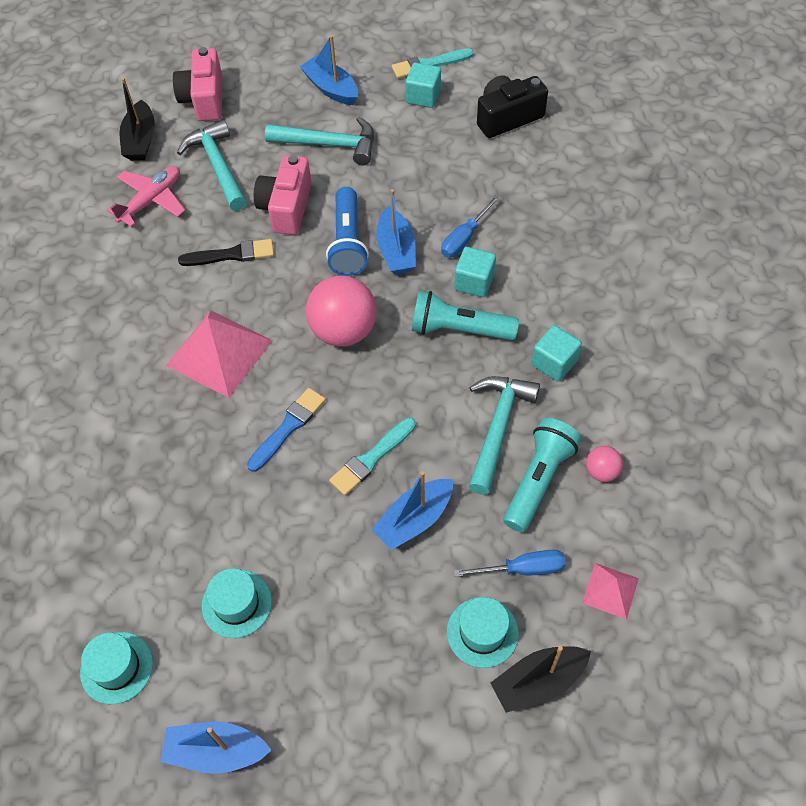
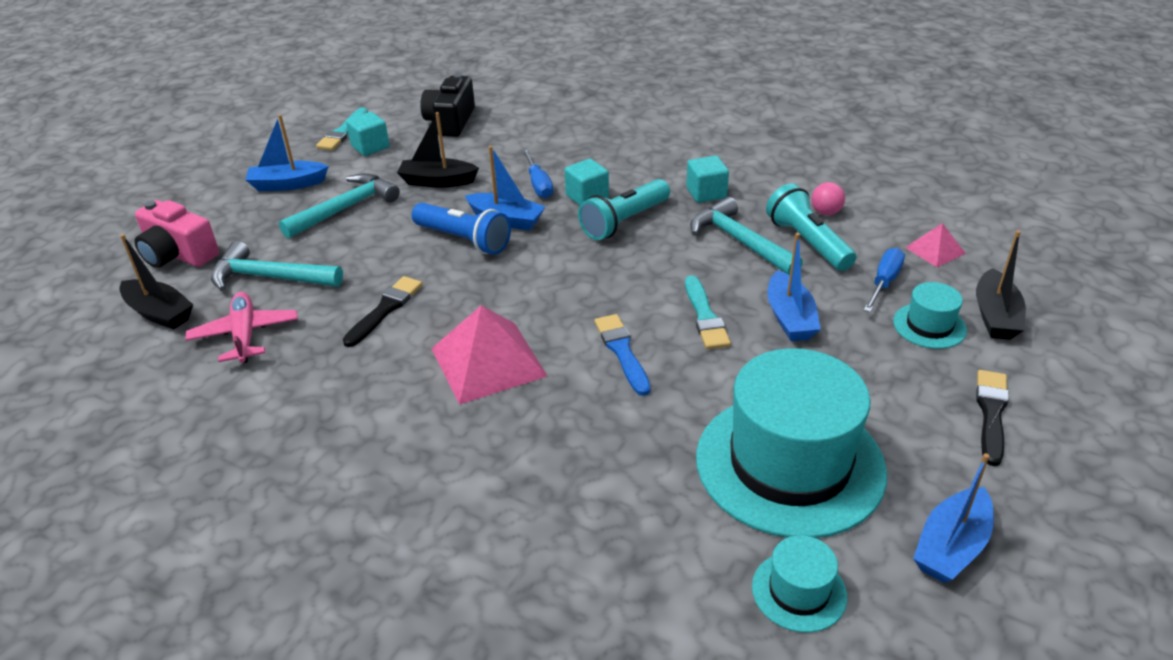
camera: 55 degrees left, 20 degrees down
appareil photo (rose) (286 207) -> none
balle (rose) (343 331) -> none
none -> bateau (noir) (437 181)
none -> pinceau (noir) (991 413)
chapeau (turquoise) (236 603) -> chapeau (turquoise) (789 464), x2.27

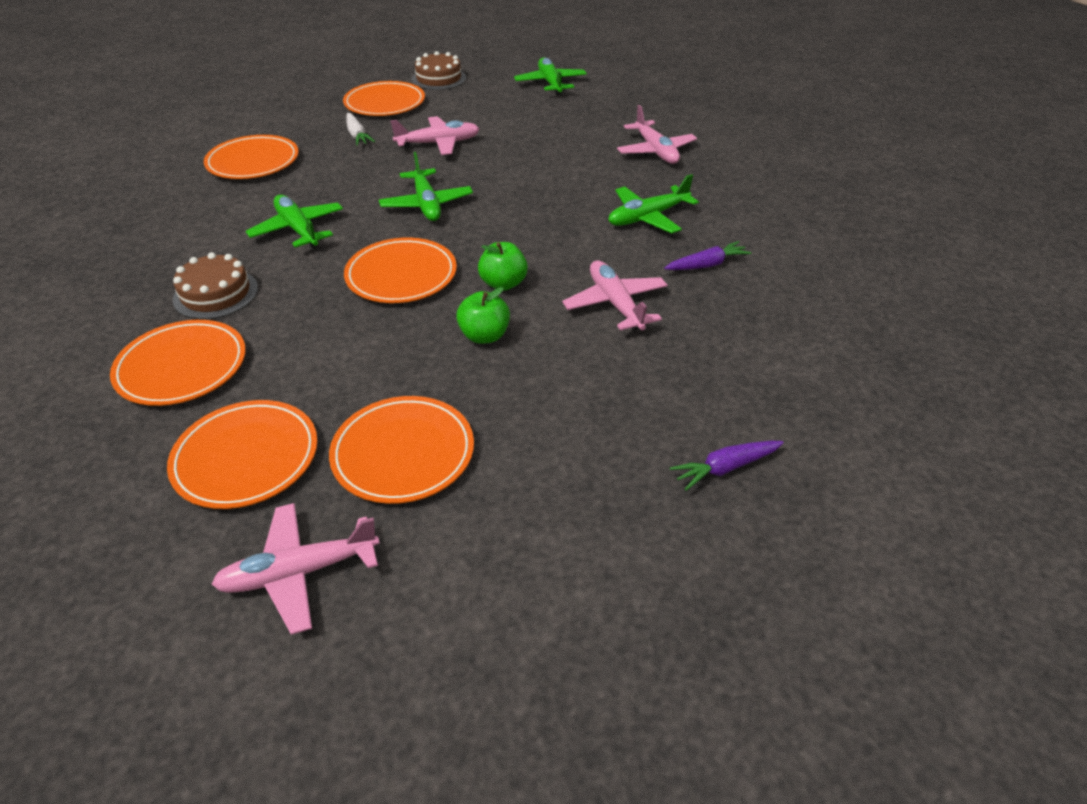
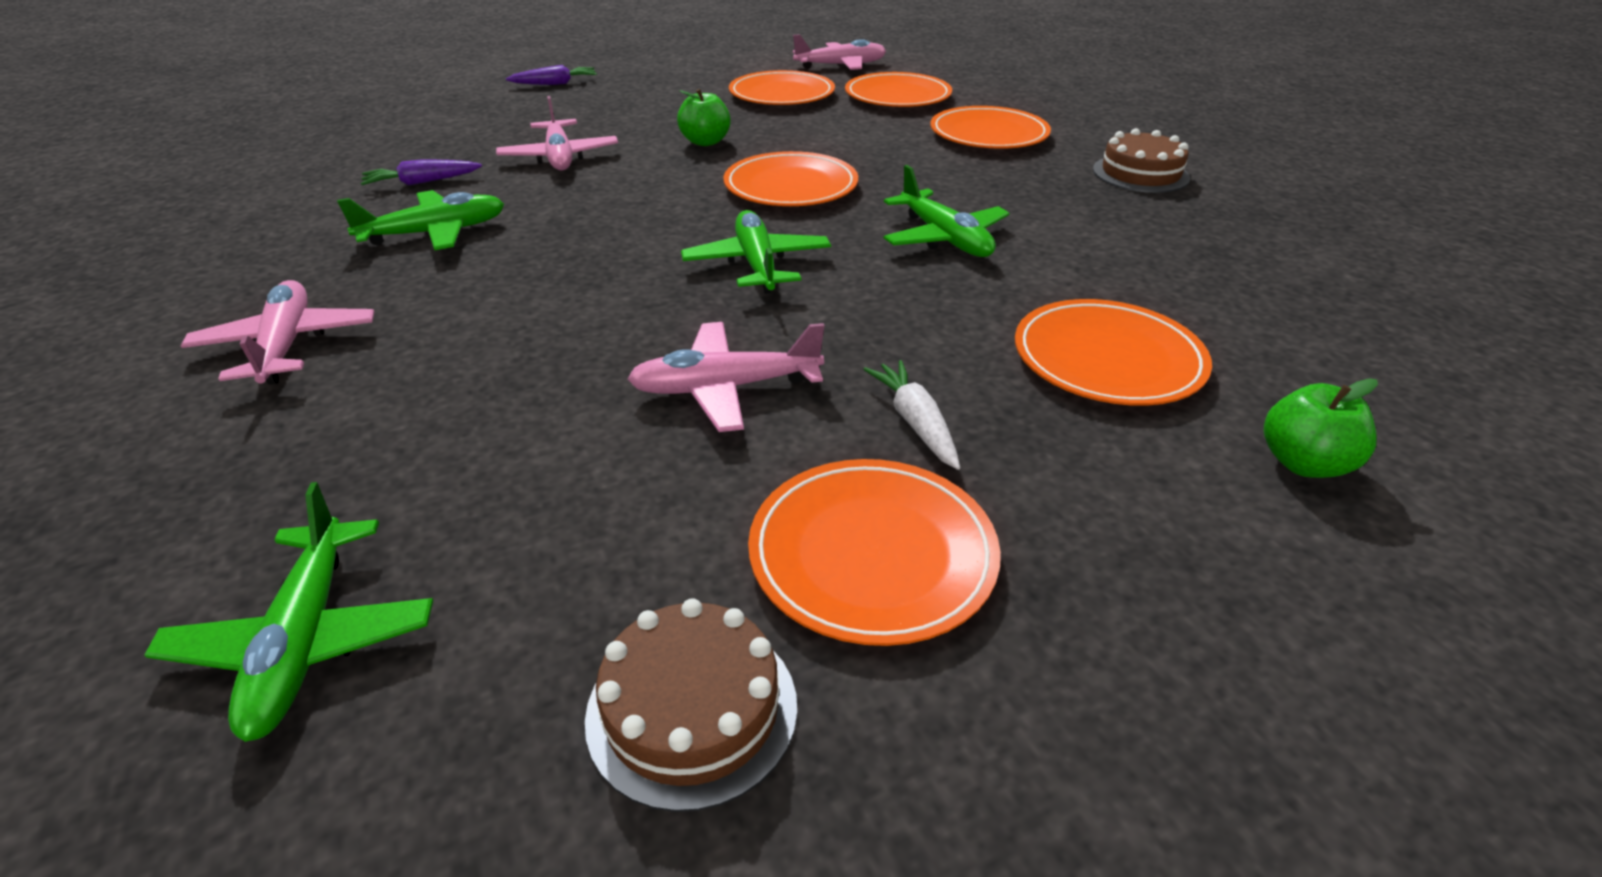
camera: 175 degrees left, 5 degrees down
gâteau (marron) (216 294) -> gâteau (marron) (1140 173), move
pomme (vert) (503 284) -> pomme (vert) (1303 463), move

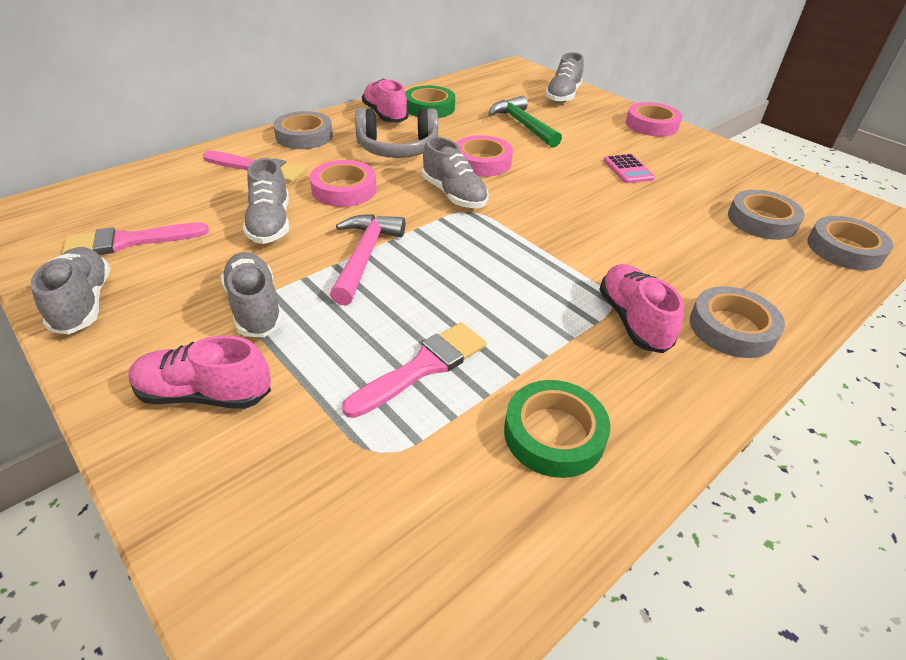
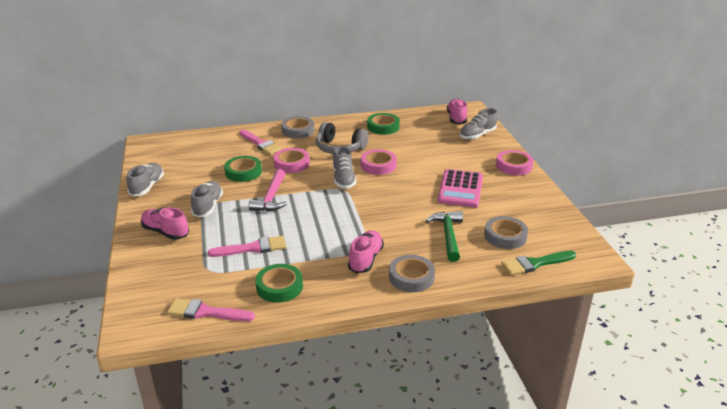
camera: 30 degrees right, 10 degrees down
pinceau (rose) (129 241) -> pinceau (rose) (206 312), move
chaussure (rose) (385 115) -> chaussure (rose) (456 118), move
marteau (vert) (522 125) -> marteau (vert) (448 235), move
chaussure (gris) (270 223) -> ruban adhésif (vert) (243 172)
ruban adhésif (gris) (844 249) -> pinceau (vert) (535 263)
marteau (rose) (364 256) -> marteau (rose) (271 198), 150 degrees clockwise
calculatrice (rose) (628 169) -> calculatrice (rose) (460 189), x1.87

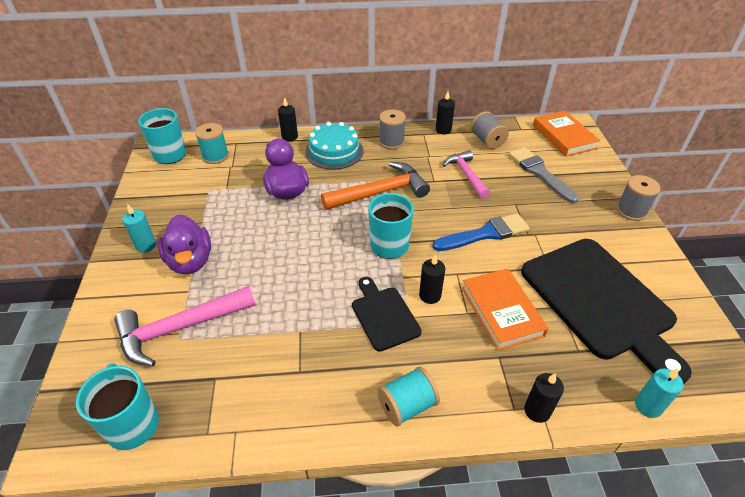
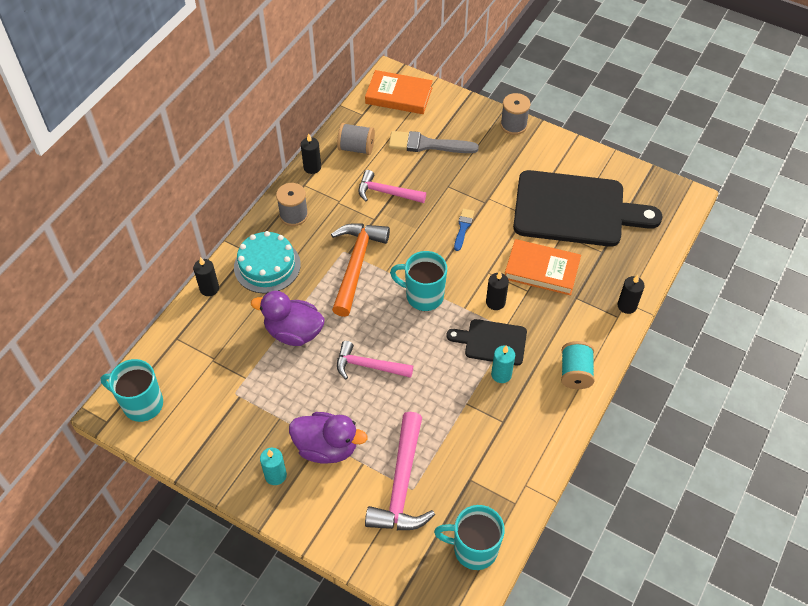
camera: 55 degrees left, 10 degrees up
bobine (turquoise) (215 156) -> none
none -> marteau (rose) (369 366)
bougie (turquoise) (648 406) -> bougie (turquoise) (501 374), move
pinceau (bleu) (485 234) -> pinceau (bleu) (463 227), x0.55

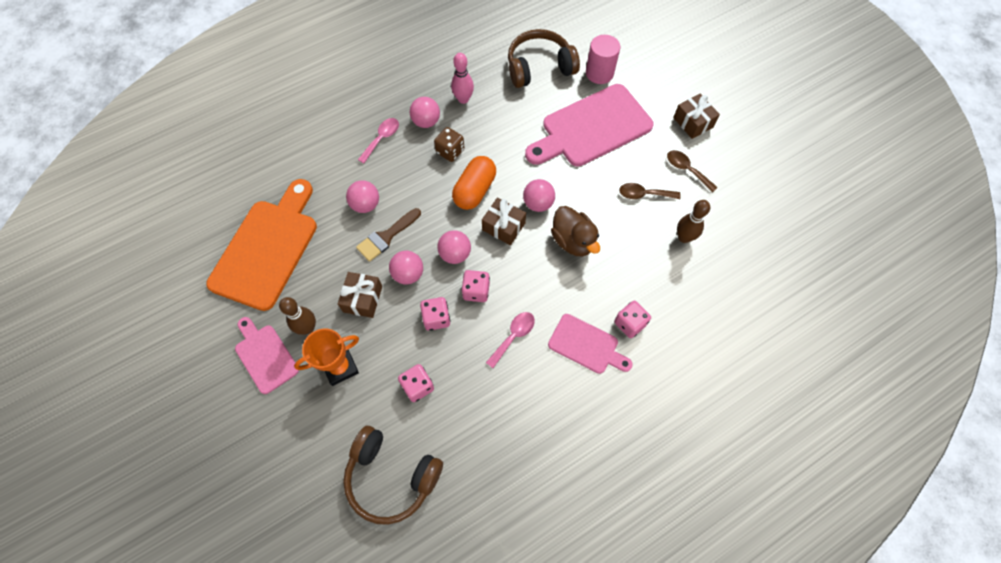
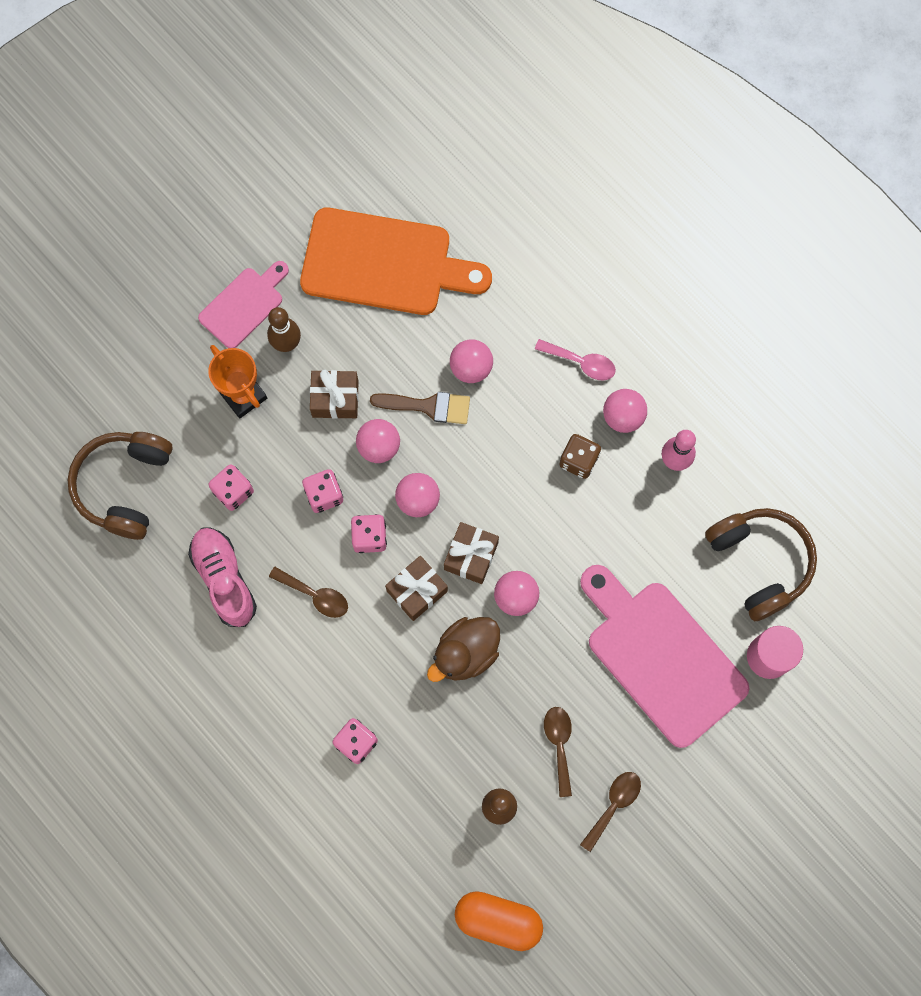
camera: 80 degrees right, 10 degrees up
planche à découper (rose) (586 345) -> none
none -> chaussure (rose) (224 579)
gélule (orange) (475 190) -> gélule (orange) (498 920), move
cadeau (marron) (693 122) -> cadeau (marron) (417 591), move
cuillère (rose) (513 336) -> cuillère (marron) (315 595)
pinceau (marron) (386 237) -> pinceau (marron) (428 406), 150 degrees clockwise

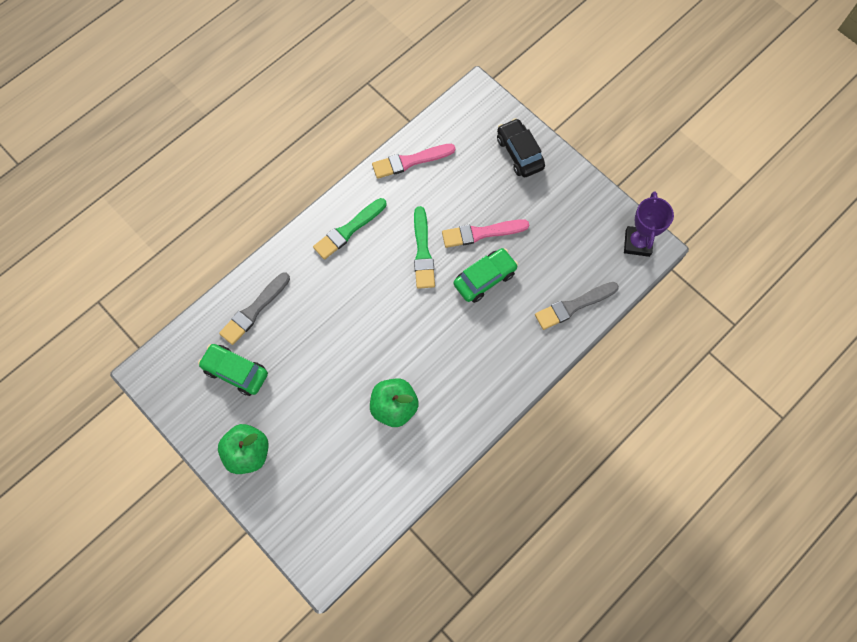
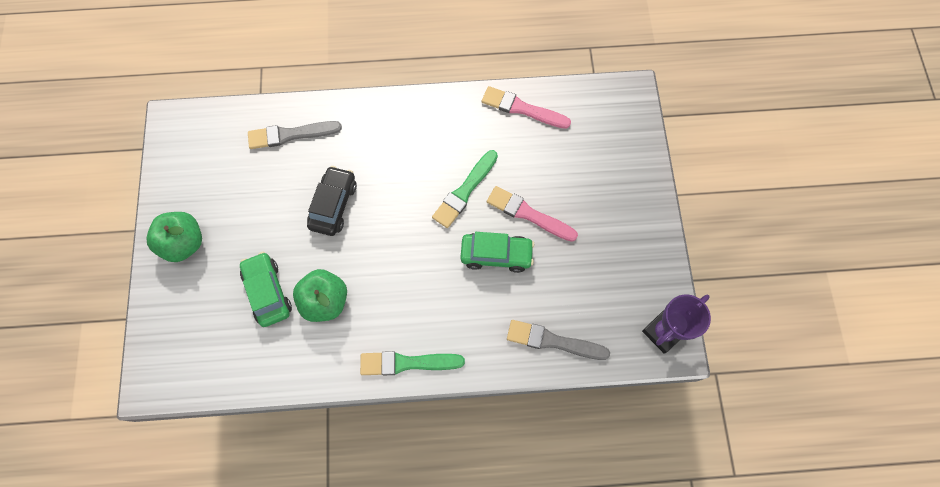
camera: 40 degrees right, 0 degrees up
voiture (vert) (236 371) -> voiture (vert) (268 292), move
pinceau (vert) (349 230) -> pinceau (vert) (407 363), move
voiture (noir) (519 153) -> voiture (noir) (334 205), move

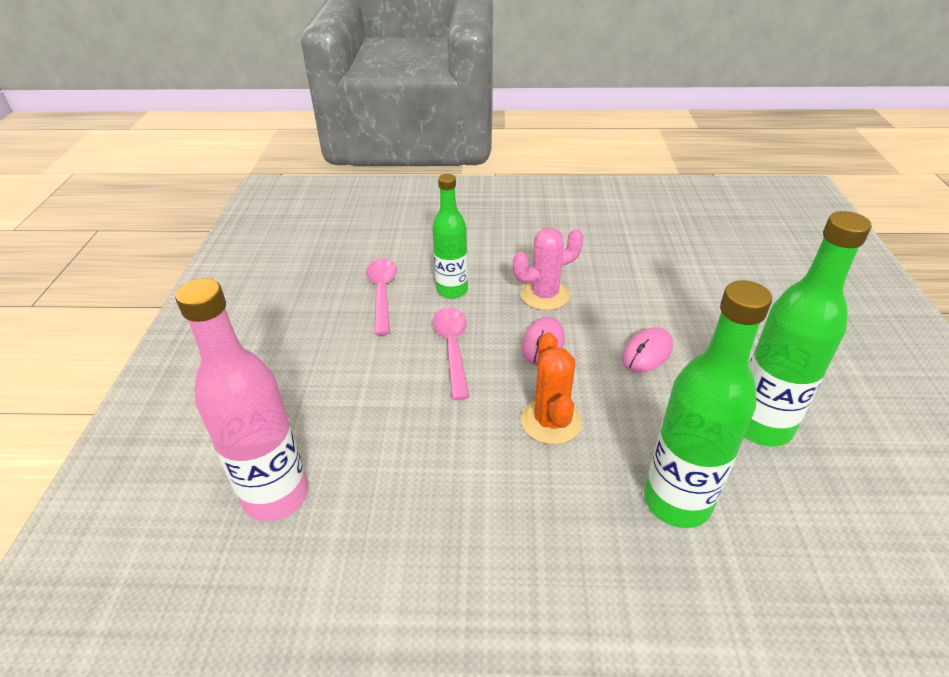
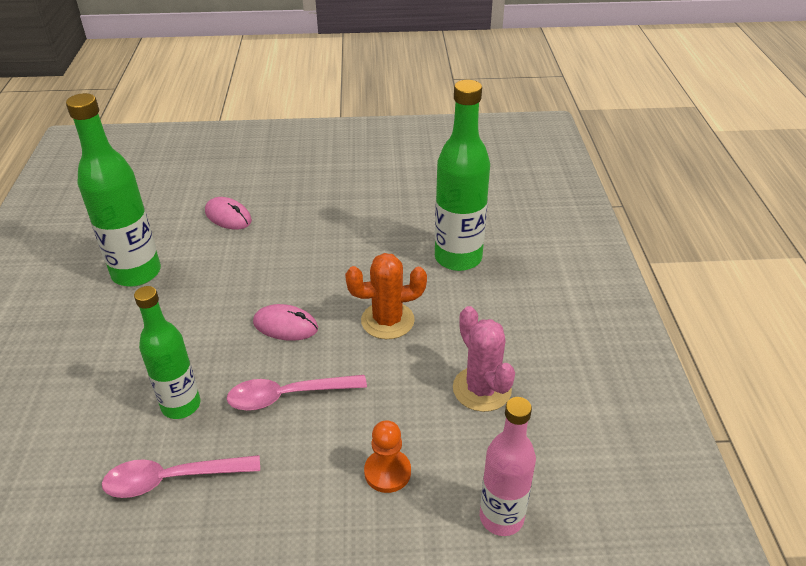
camera: 95 degrees left, 0 degrees up
none -> pion (orange) (387 472)
cactus (rose) (544 295) -> cactus (rose) (482 389), move
souris (rose) (647 353) -> souris (rose) (228 216), move
bouteille (vert) (761 426) -> bouteille (vert) (136 273), move
bouteille (rose) (276 495) -> bouteille (rose) (501 517), x0.67

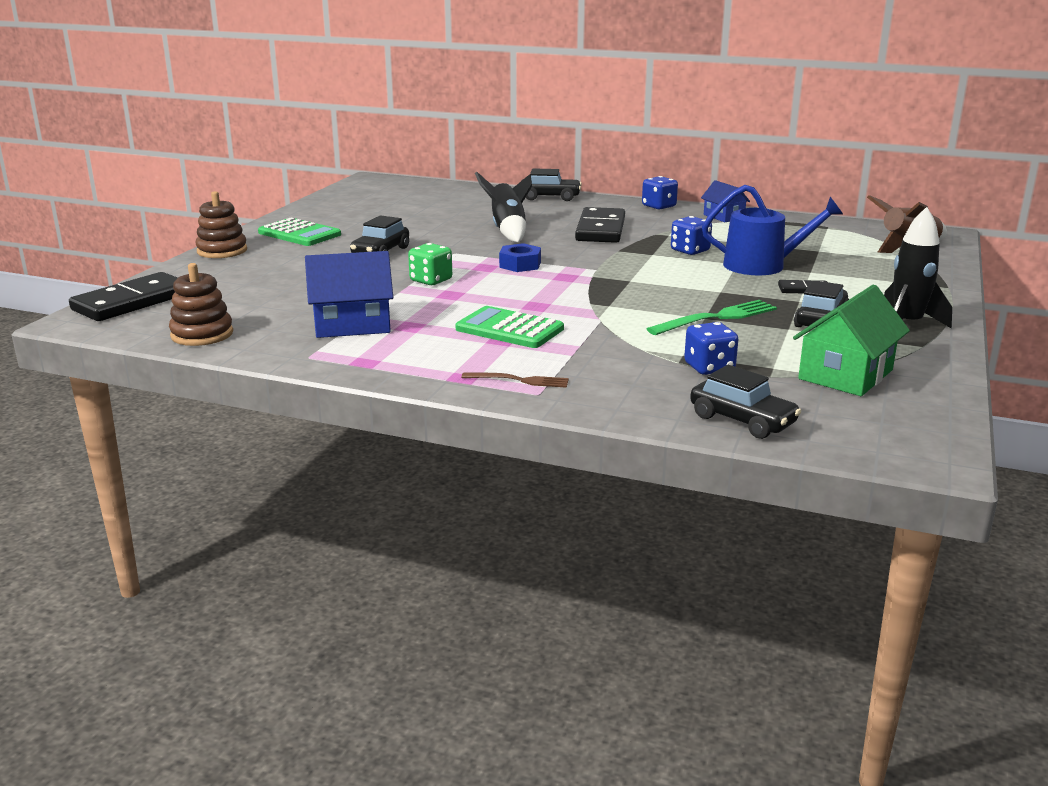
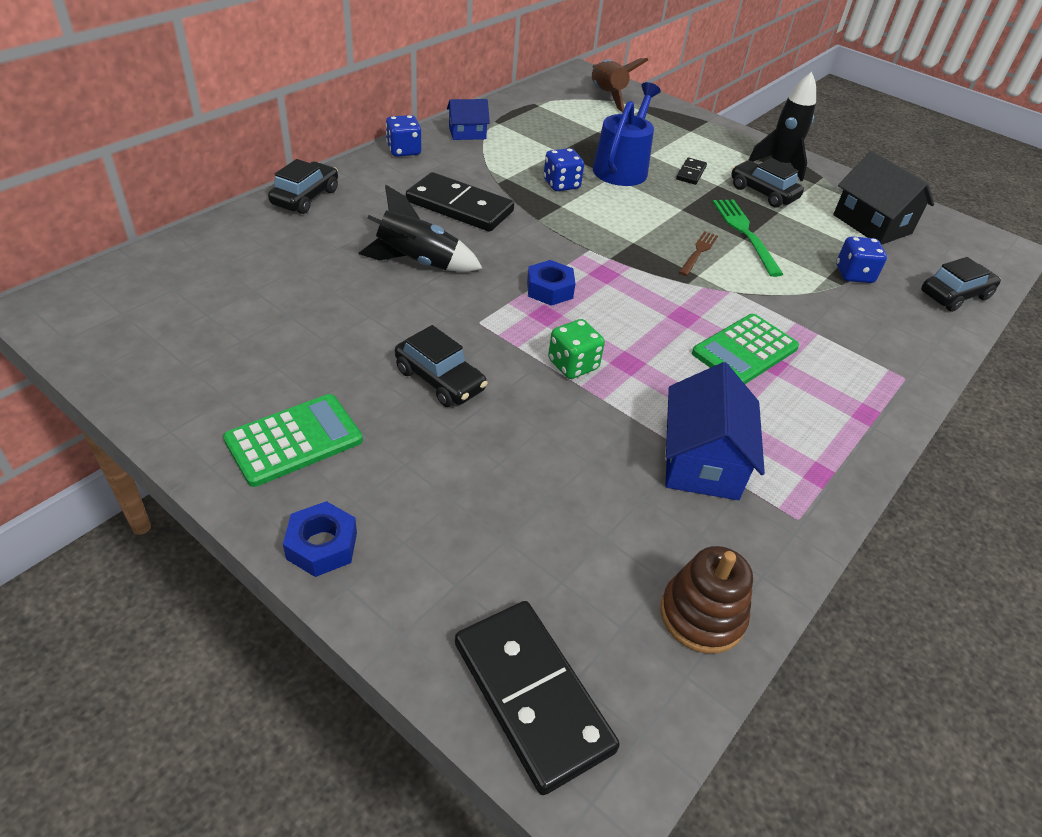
camera: 75 degrees left, 20 degrees up
fourchette (marron) (520 380) -> fourchette (marron) (698 252), move
jouet à empiler (marron) (222 251) -> écrou (bleu) (322 545)
maison (vert) (845 374) -> maison (noir) (872 224)

